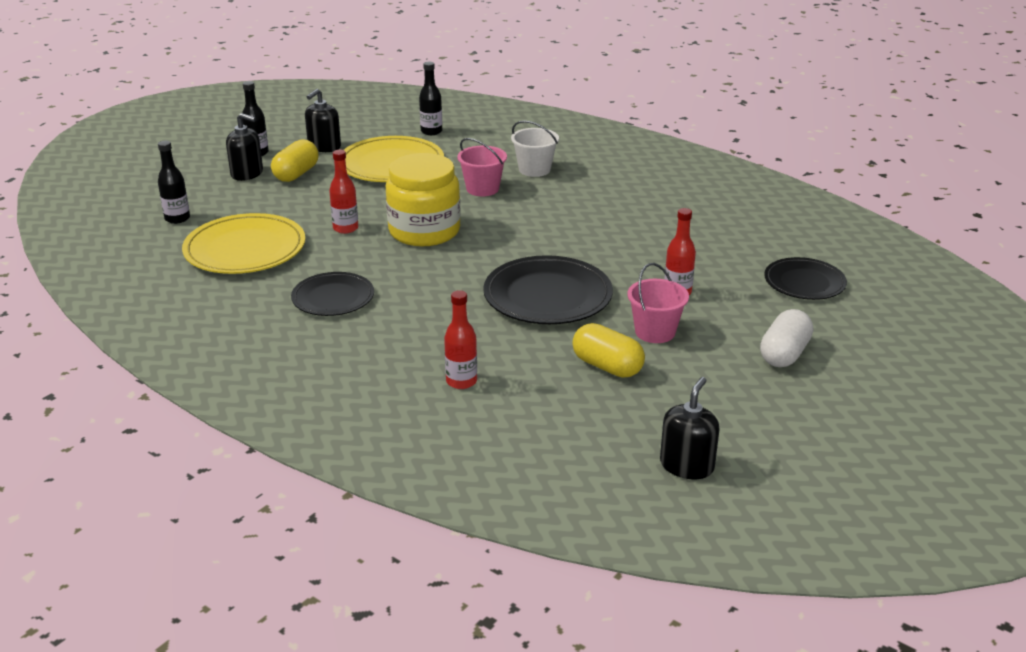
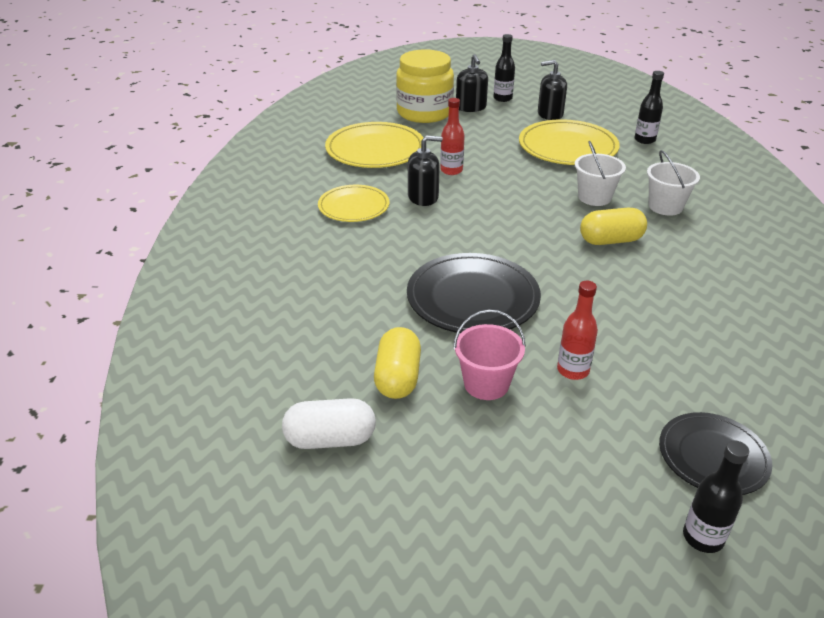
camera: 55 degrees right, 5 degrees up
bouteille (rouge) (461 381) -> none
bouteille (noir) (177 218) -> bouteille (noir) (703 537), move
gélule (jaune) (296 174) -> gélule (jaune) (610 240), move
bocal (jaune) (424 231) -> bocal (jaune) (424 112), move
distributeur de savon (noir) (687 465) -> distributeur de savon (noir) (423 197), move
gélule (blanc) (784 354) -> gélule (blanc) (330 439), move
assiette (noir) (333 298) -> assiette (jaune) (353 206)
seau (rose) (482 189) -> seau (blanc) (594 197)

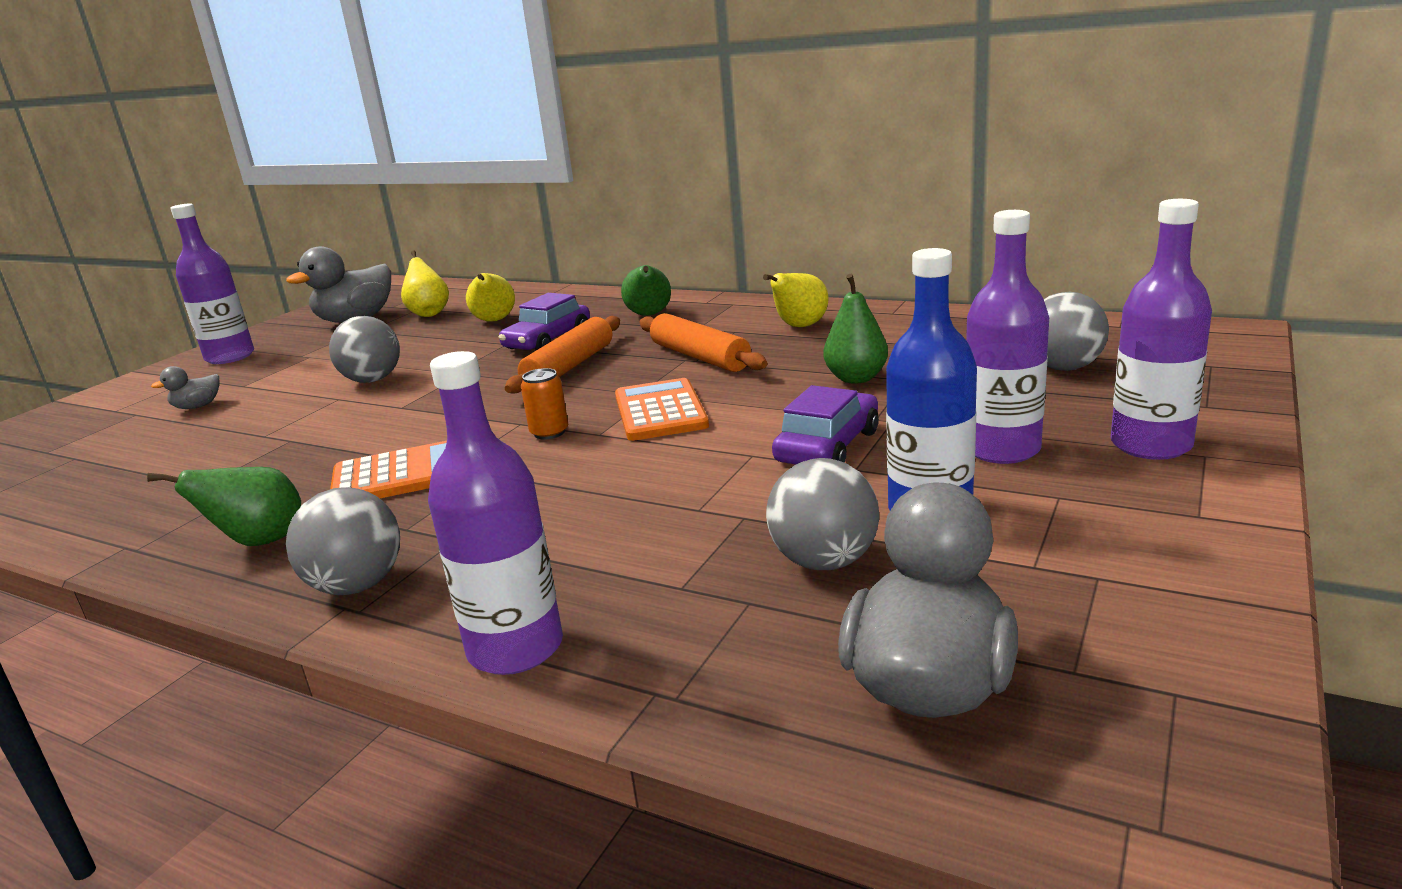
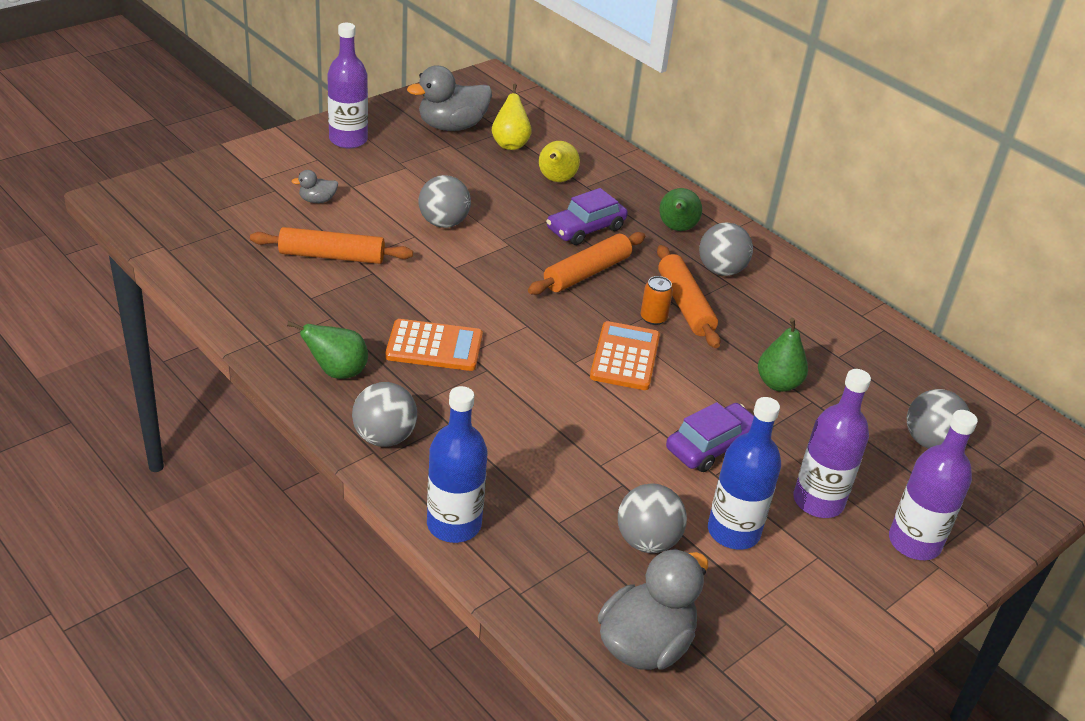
camera: 15 degrees right, 15 degrees up
poire (jaune) (799 327) -> none
none -> rouleau à pâtisserie (orange) (332 256)
none -> balle (gris) (721 270)
canette (orange) (549 432) -> canette (orange) (653 318), move
bouteille (violet) (515 648) -> bouteille (bleu) (454 524)

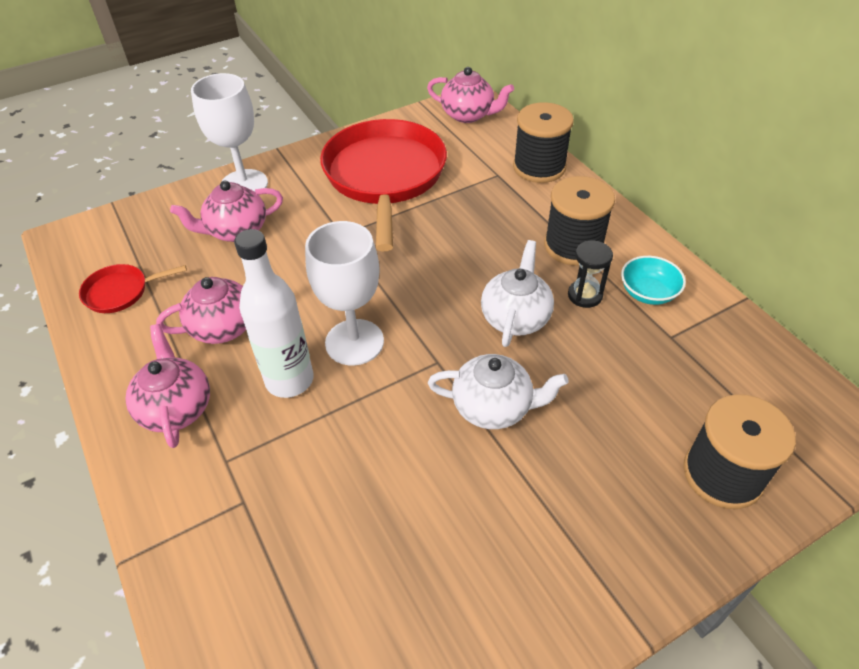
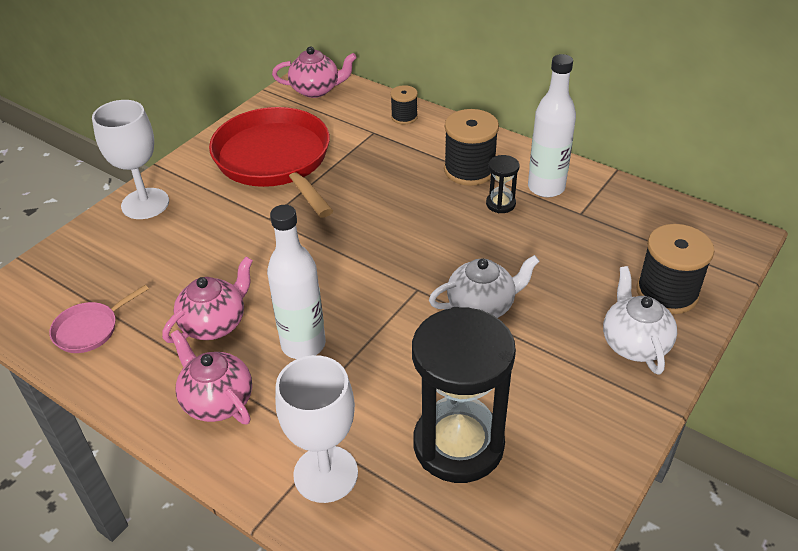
camera: 25 degrees left, 5 degrees down
théière (rose) (236 231) -> none
none -> sablier (noir) (458 444)
verre à pied (blanc) (354 342) -> verre à pied (blanc) (325 474), move
théière (blanc) (515 317) -> théière (blanc) (634 343), move
bol (turquoise) (648 293) -> bouteille (blanc) (546 187)
poêle (rouge) (120 292) -> poêle (rose) (89 329)
bobine (noir) (539 167) -> bobine (noir) (404 117), x0.56

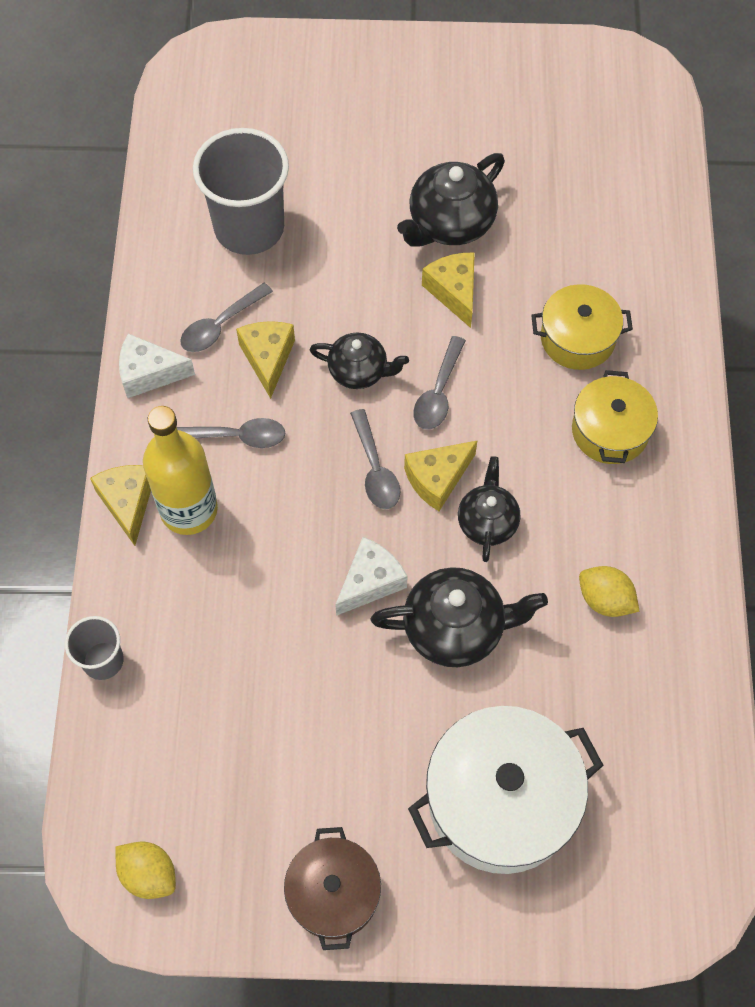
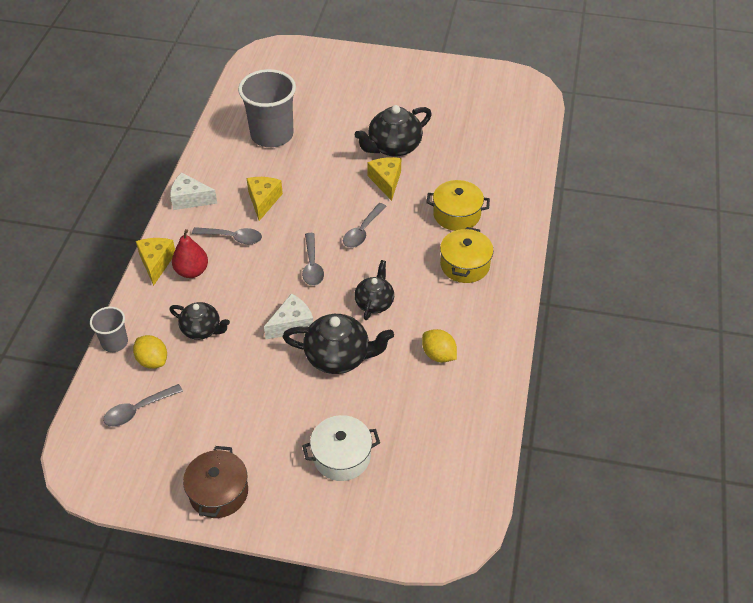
camera: 10 degrees right, 15 degrees down
fromage (jaune) (437 479) -> none
citron (jaune) (149 874) -> citron (jaune) (152 361), move
cuillère (gris) (220 325) -> cuillère (gris) (138 410), move
théière (noir) (359 371) -> théière (noir) (202 329), move
bouteille (jaune) (189 510) -> poire (rouge) (192 271)
marmite (blanc) (501 800) -> marmite (blanc) (341 456), x0.60

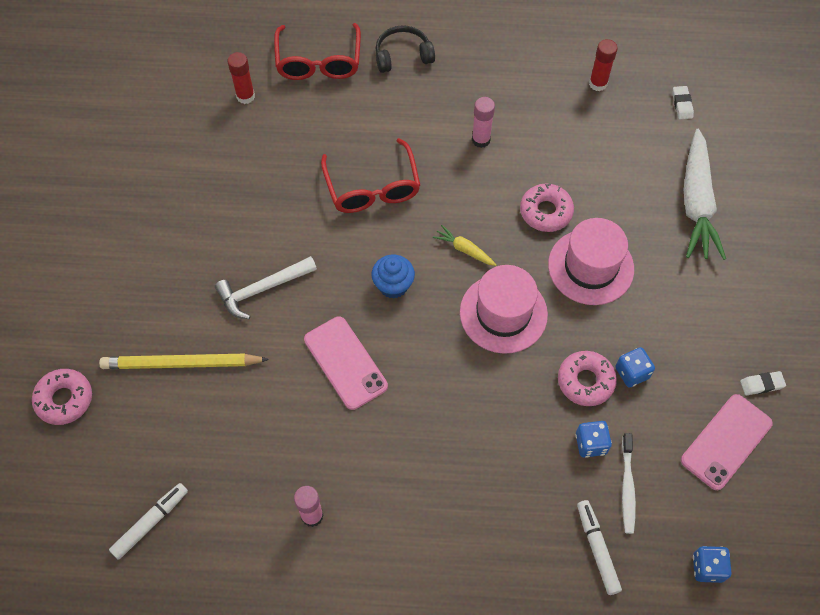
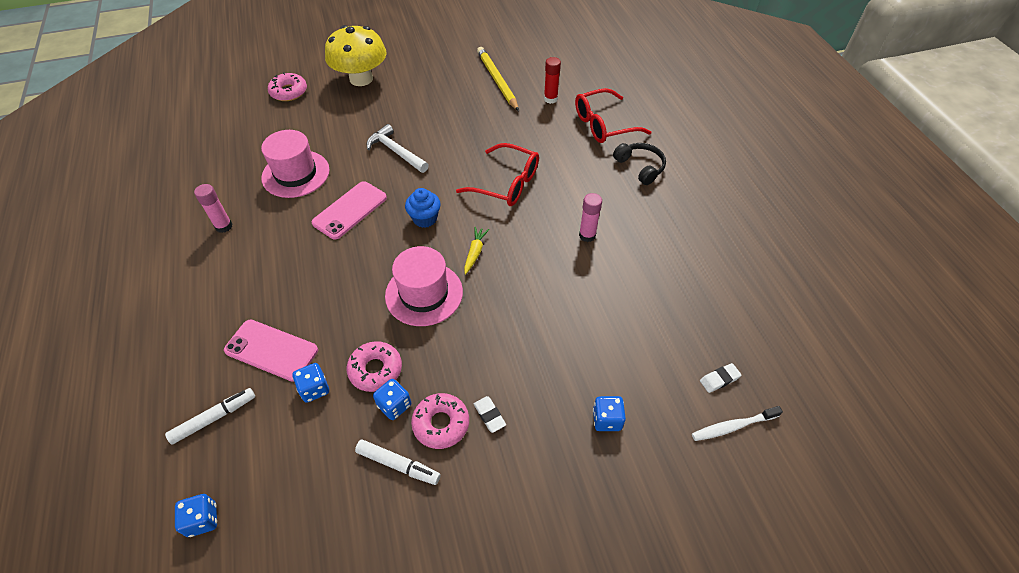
camera: 70 degrees right, 10 degrees down
bâton de colle (rouge) (598 84) -> none
none -> champignon (jaune) (361 79)
crayon (jaune) (182 363) -> crayon (jaune) (497 80), move
feutre (blanc) (150 522) -> feutre (blanc) (398 465), move
beignet (rose) (546 212) -> beignet (rose) (441 424), move
chapeau (rose) (590 267) -> chapeau (rose) (296 174), move
brosse à dents (blanc) (627 487) -> brosse à dents (blanc) (733 426), move
téléphone (rose) (726 442) -> téléphone (rose) (271 350), move
gomme (blanc) (761 384) -> gomme (blanc) (489 415), move
carotte (blanc) (696 203) -> dé (bleu) (607 419)
lunettes (rouge) (372 188) -> lunettes (rouge) (507 184), 120 degrees counterclockwise

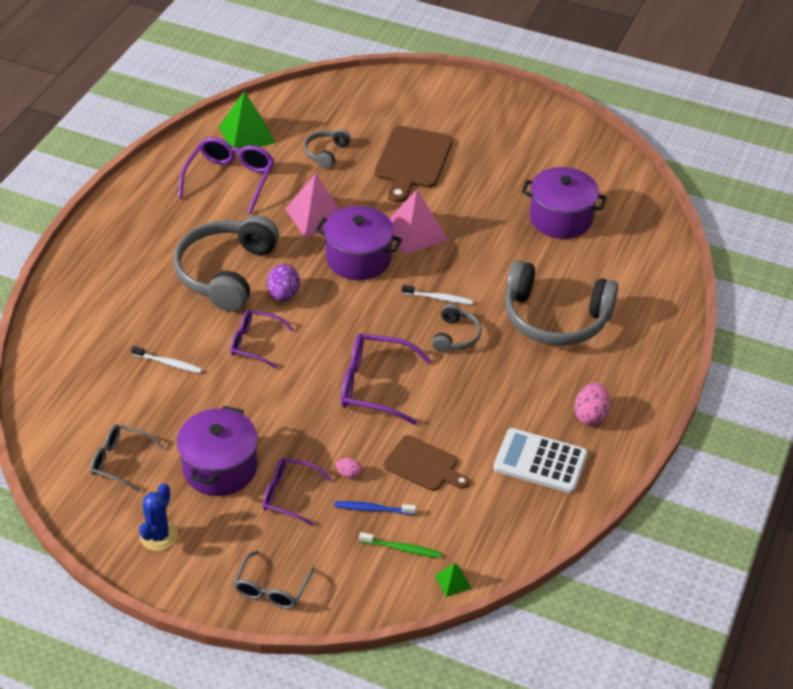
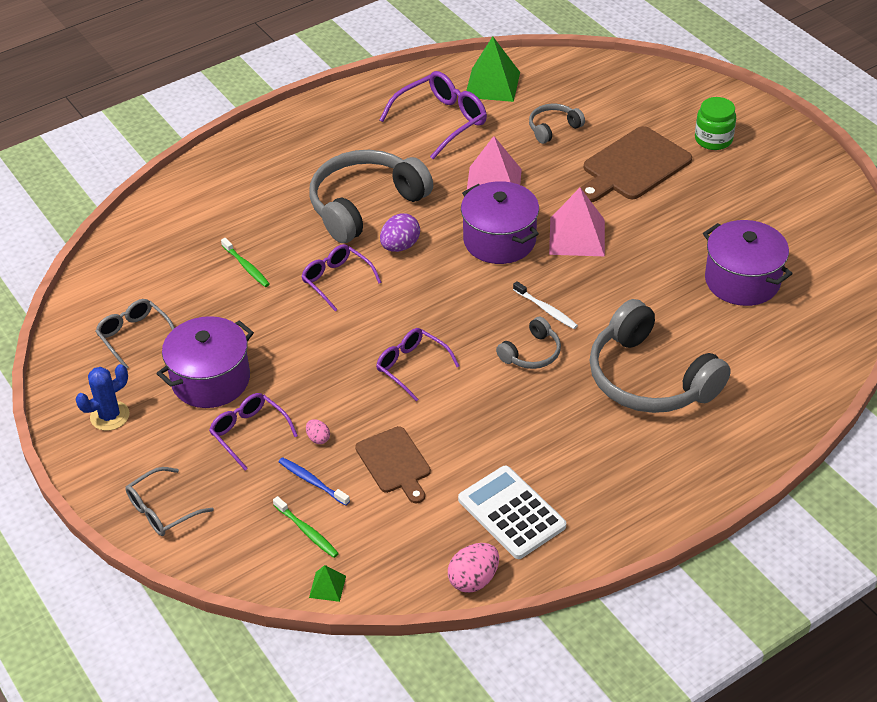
camera: 35 degrees right, 0 degrees up
none -> bocal (vert) (713 139)
œuf (rose) (590 415) -> œuf (rose) (473 579), move
brosse à dents (blanc) (168 363) -> brosse à dents (vert) (246 266)
lunettes (violet) (373 386) -> lunettes (violet) (411 366), x0.65

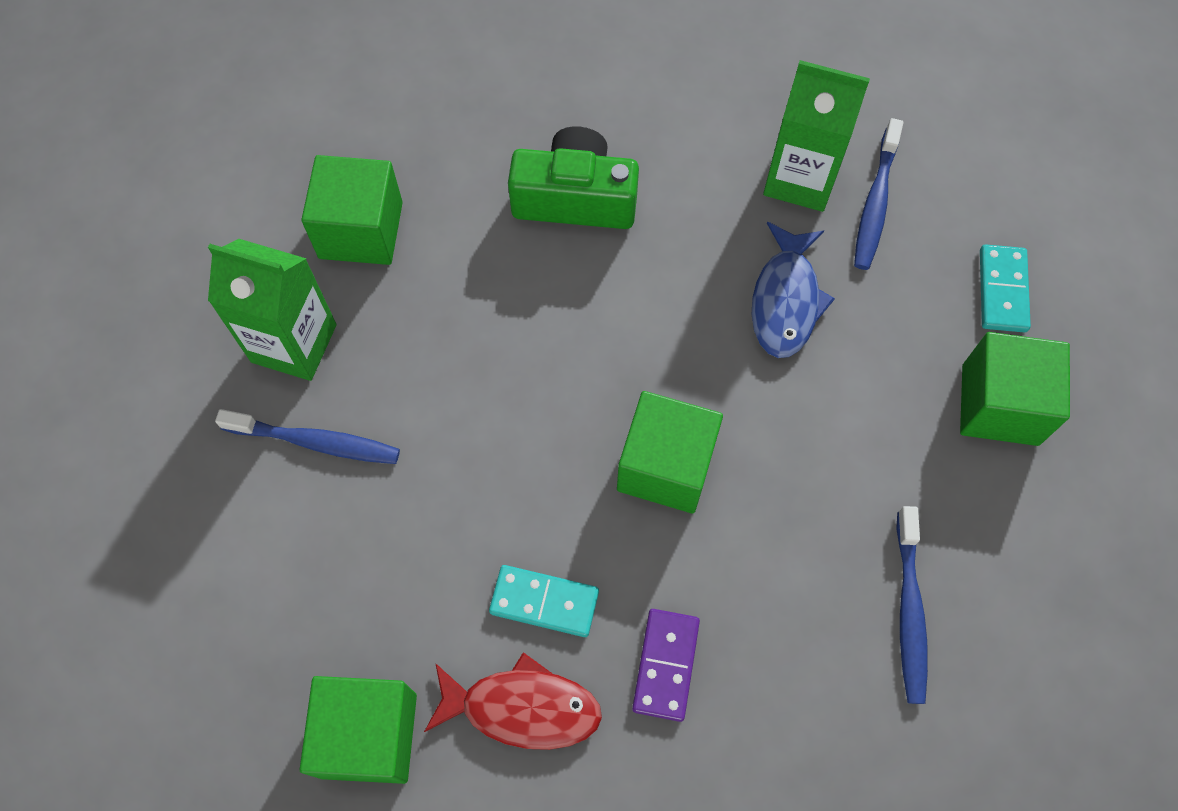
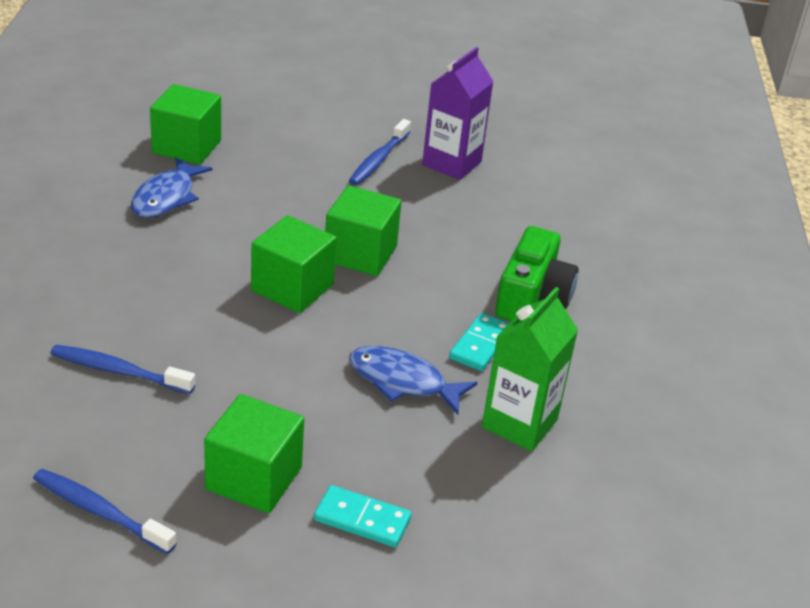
camera: 100 degrees right, 30 degrees down
domino (violet) (665 665) -> none
cube (vert) (361 230) -> cube (vert) (360 254), move
domino (turquoise) (544 602) -> domino (turquoise) (481 345), move
brosse à dents (bleu) (875 203) -> brosse à dents (bleu) (100 511), move
brique de lait (vert) (294 343) -> brique de lait (violet) (451 163)
poisson (rouge) (522 708) -> poisson (bleu) (166 197)

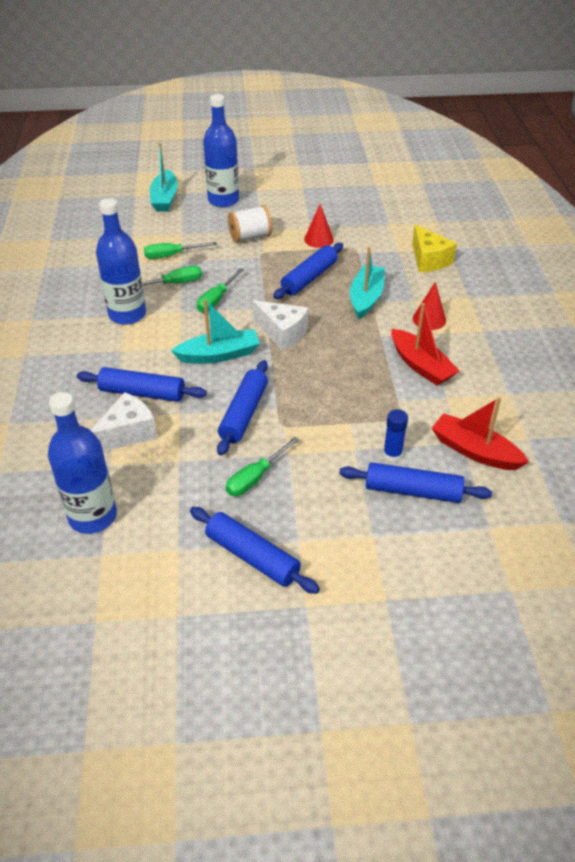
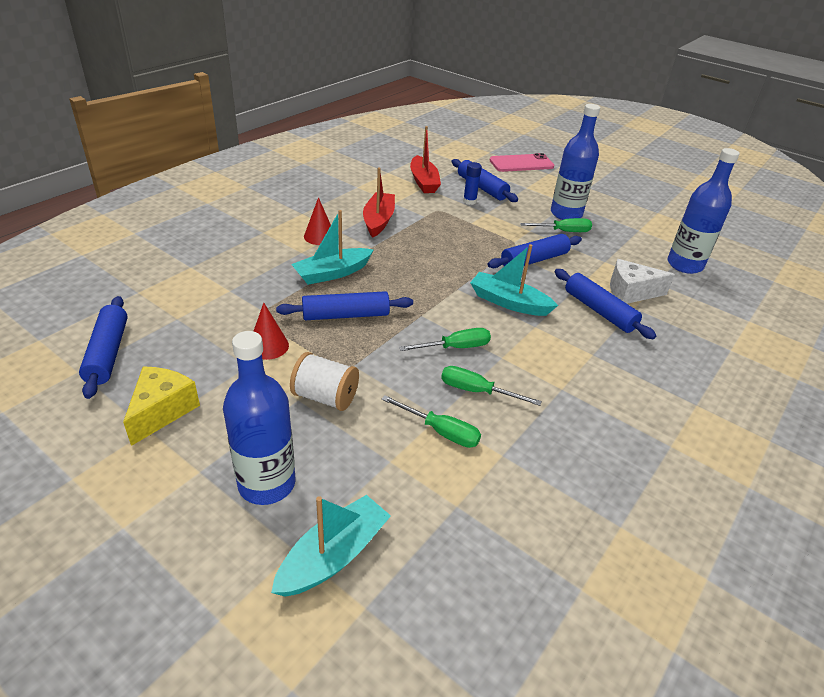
camera: 140 degrees left, 5 degrees down
fromage (blanc) (282 333) -> none
none -> téléphone (rose) (521 163)
bouteille (bleu) (127 314) -> bouteille (bleu) (566 214), move
rouleau à pâtisserie (bleu) (252 557) -> rouleau à pâtisserie (bleu) (108 353), move
fromage (jaune) (429 260) -> fromage (jaune) (162 411), move

